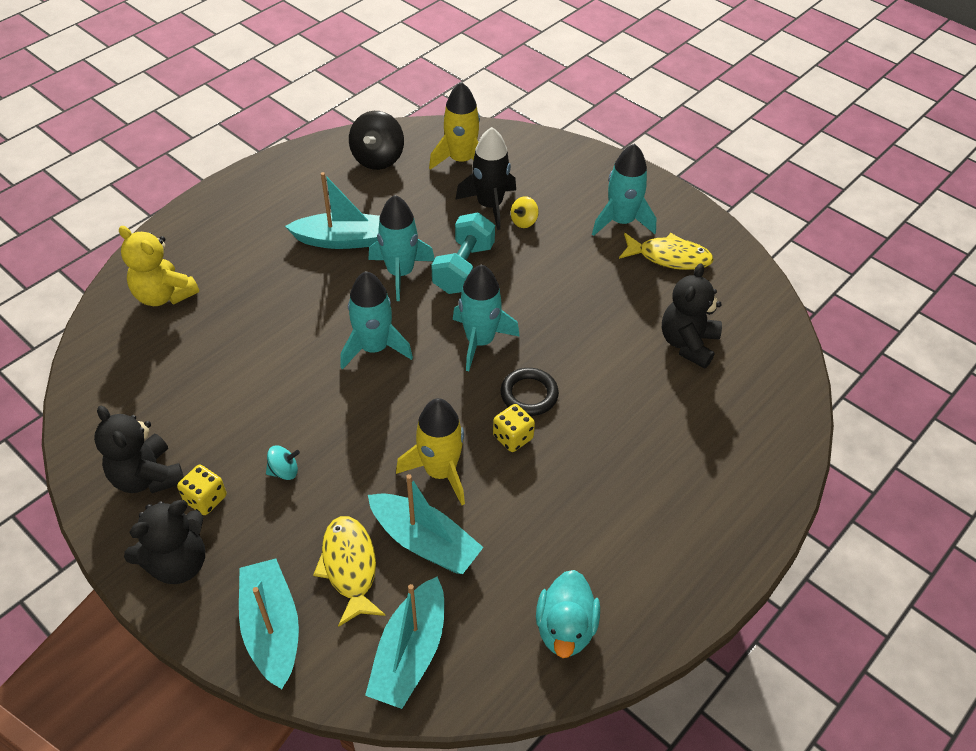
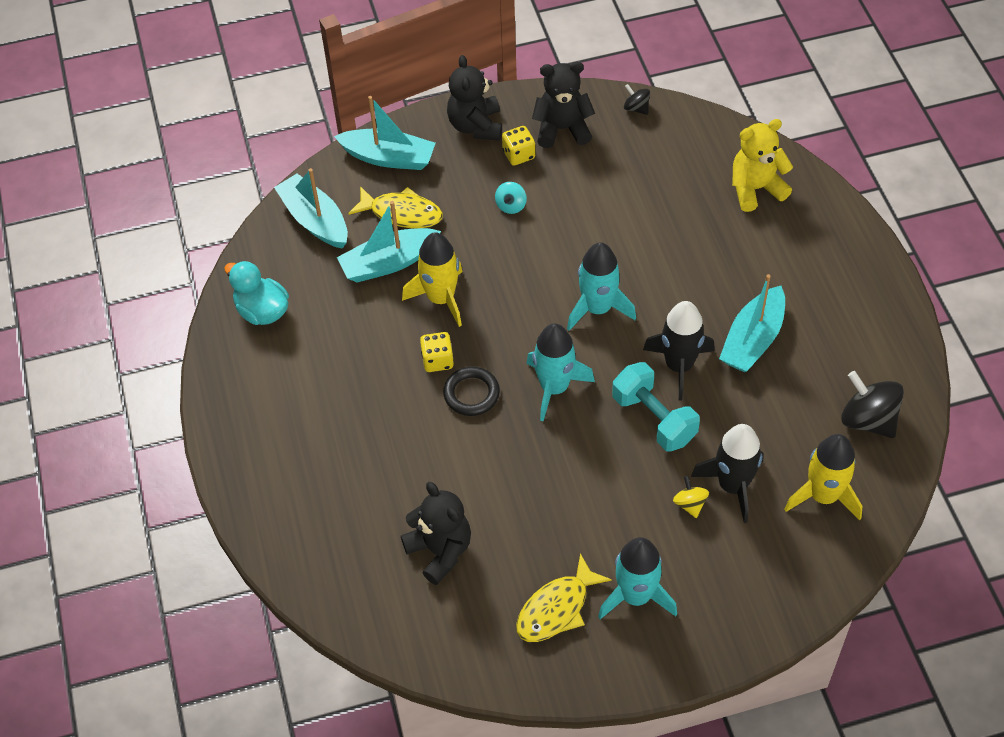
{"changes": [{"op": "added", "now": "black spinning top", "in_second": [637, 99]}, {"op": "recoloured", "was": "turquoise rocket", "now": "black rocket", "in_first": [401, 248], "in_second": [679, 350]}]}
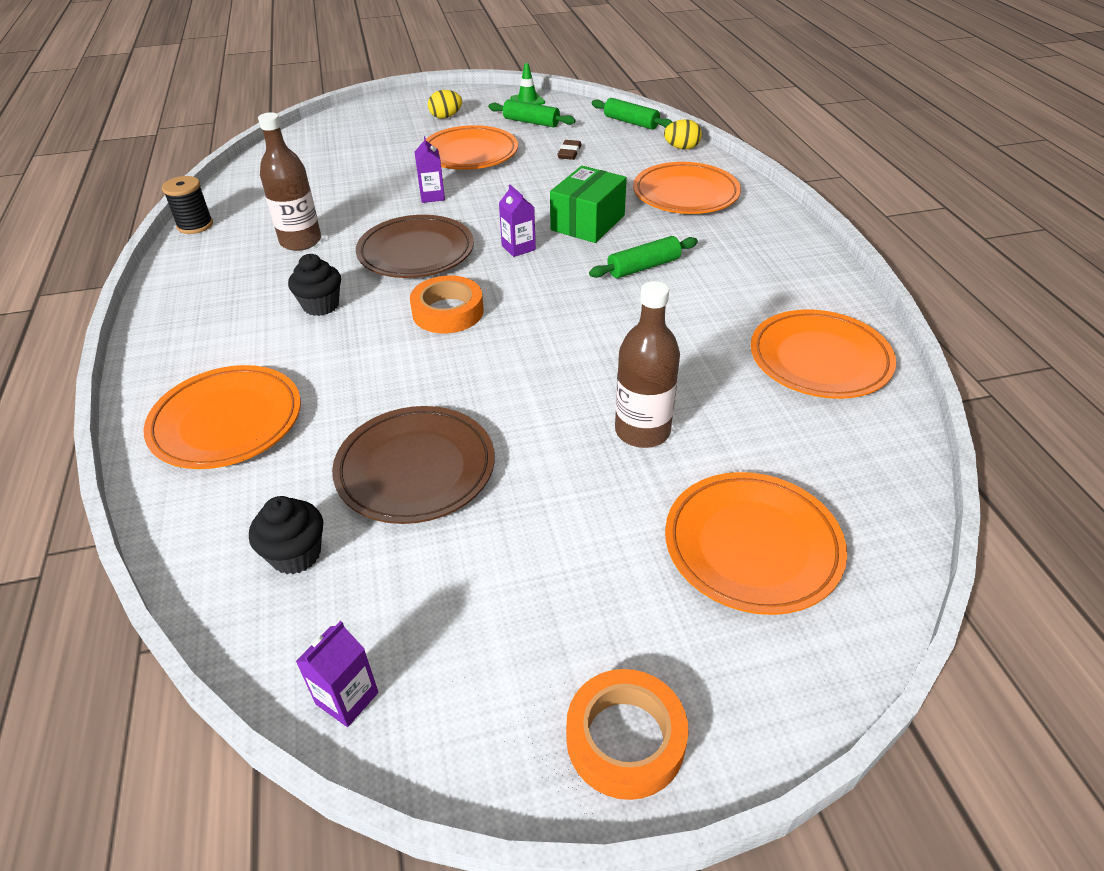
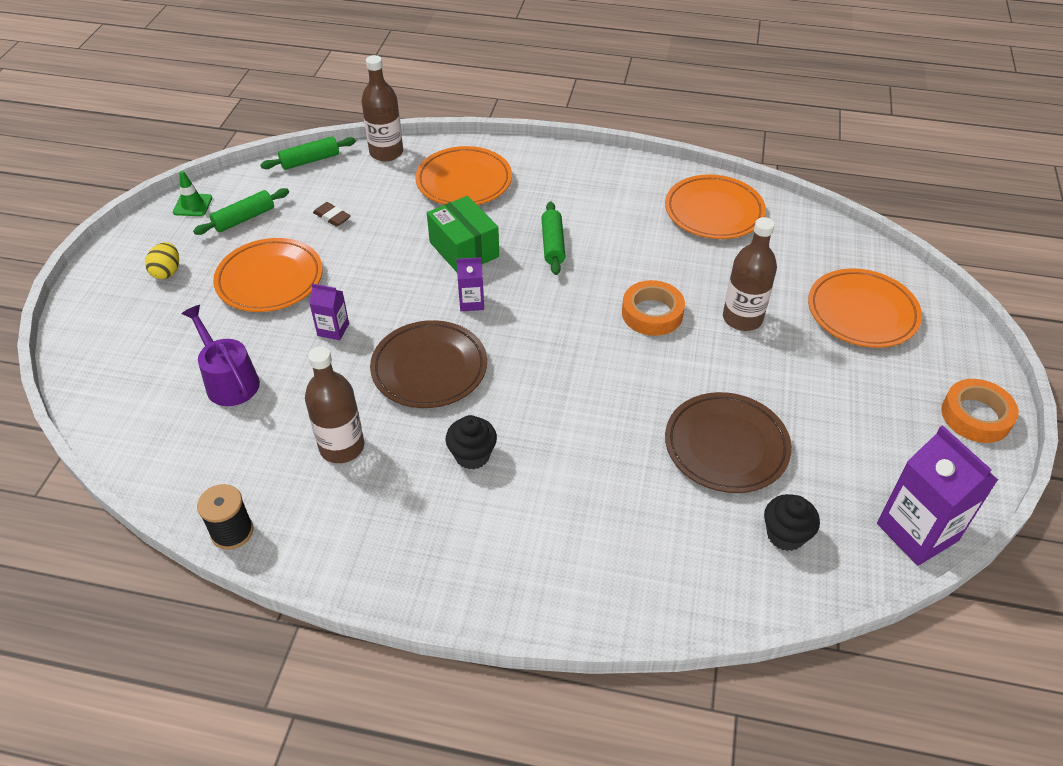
{"changes": [{"op": "added", "now": "purple watering can", "in_second": [220, 355]}, {"op": "replaced", "was": "yellow egg", "now": "brown bottle", "in_first": [683, 134], "in_second": [382, 108]}, {"op": "moved", "was": "orange tape", "in_first": [447, 304], "in_second": [653, 308]}, {"op": "resized", "was": "purple carton", "in_first": [337, 674], "in_second": [937, 495], "ratio": 1.96}, {"op": "removed", "was": "orange plate", "in_first": [222, 417]}]}
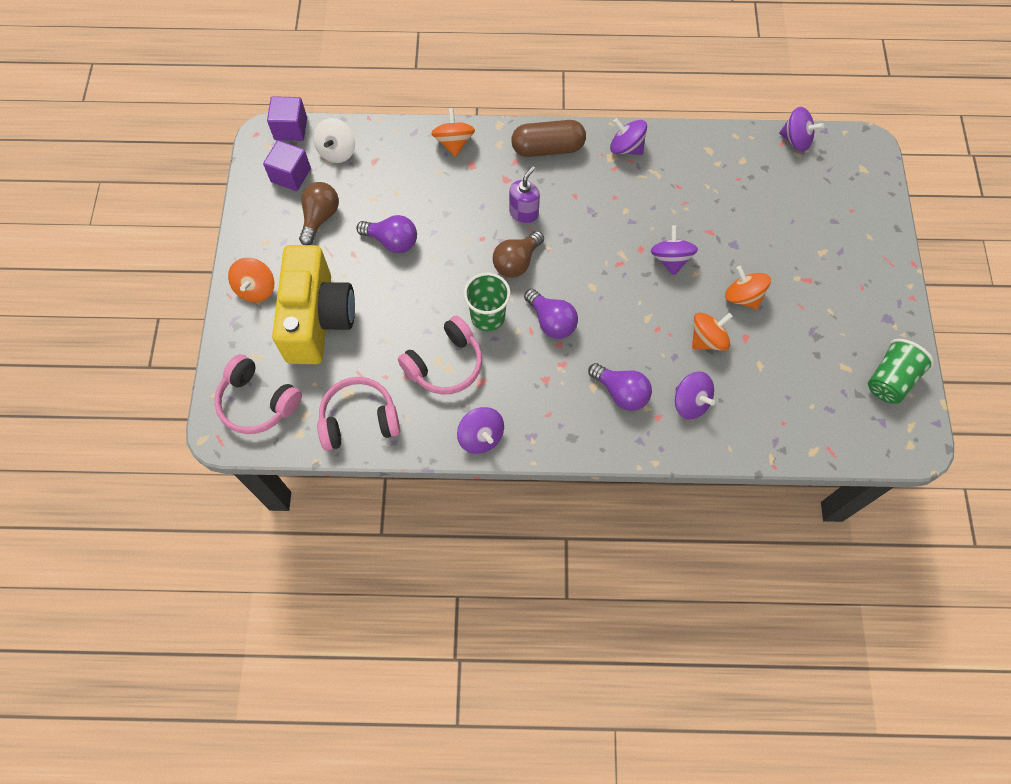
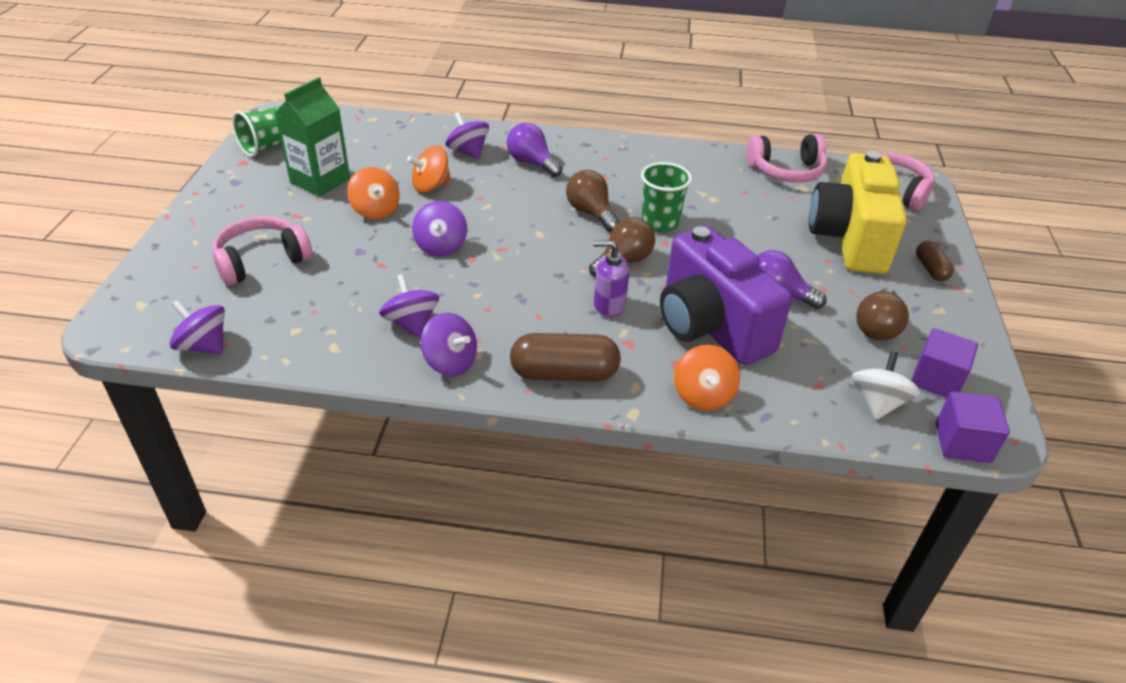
{"changes": [{"op": "moved", "was": "pink headphones", "in_first": [440, 354], "in_second": [262, 251]}, {"op": "added", "now": "green carton", "in_second": [312, 137]}, {"op": "moved", "was": "purple spinning top", "in_first": [480, 430], "in_second": [409, 306]}, {"op": "recoloured", "was": "purple light bulb", "now": "brown light bulb", "in_first": [551, 314], "in_second": [593, 201]}, {"op": "turned", "was": "purple soap dispenser", "in_first": [524, 195], "in_second": [612, 278], "clockwise": 60}, {"op": "added", "now": "purple camera", "in_second": [726, 295]}, {"op": "replaced", "was": "orange spinning top", "now": "brown capsule", "in_first": [251, 280], "in_second": [935, 261]}]}
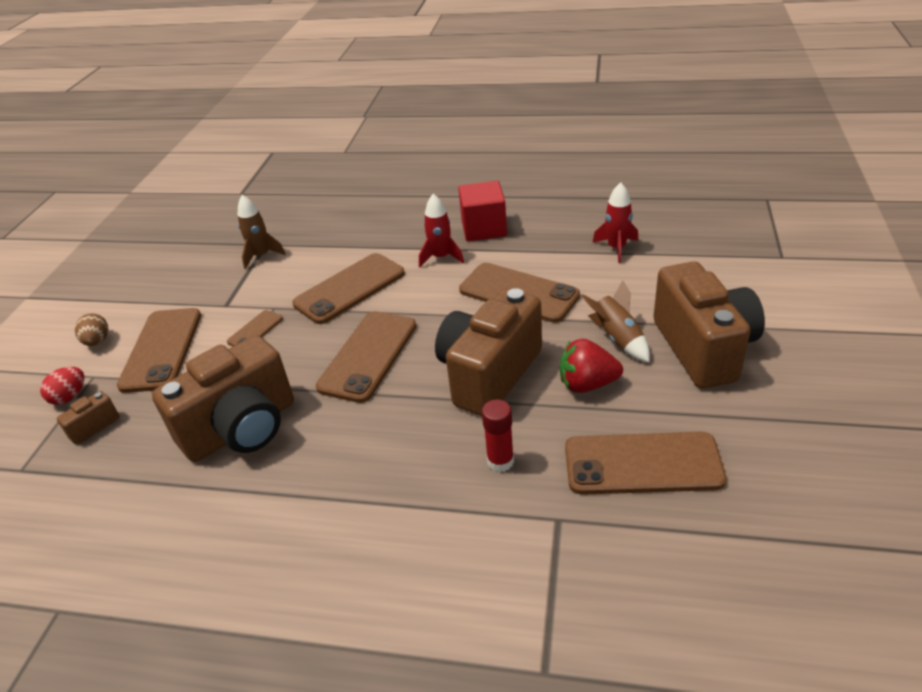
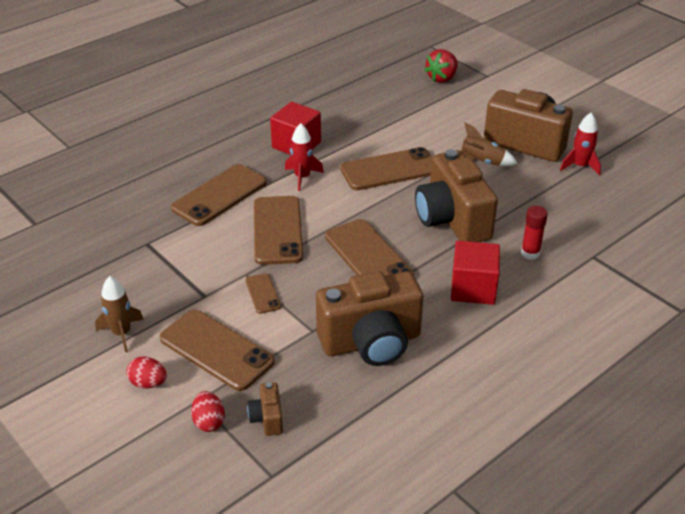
{"changes": [{"op": "moved", "was": "brown rocket", "in_first": [261, 232], "in_second": [119, 314]}, {"op": "recoloured", "was": "brown egg", "now": "red egg", "in_first": [91, 329], "in_second": [146, 372]}, {"op": "moved", "was": "brown phone", "in_first": [645, 463], "in_second": [219, 195]}, {"op": "turned", "was": "brown camera", "in_first": [223, 398], "in_second": [369, 318], "clockwise": 75}, {"op": "moved", "was": "red strawberry", "in_first": [591, 366], "in_second": [441, 66]}, {"op": "added", "now": "red cube", "in_second": [475, 273]}, {"op": "moved", "was": "red rocket", "in_first": [615, 222], "in_second": [580, 144]}]}
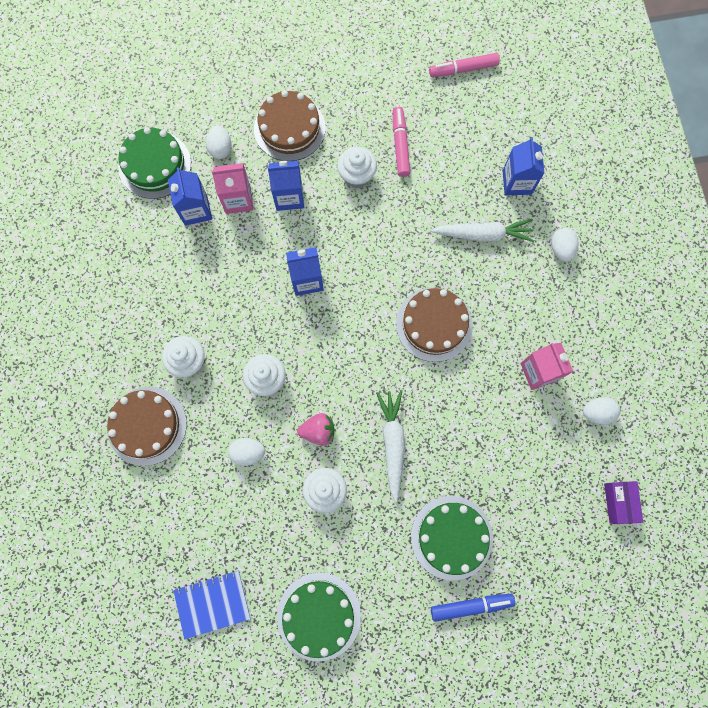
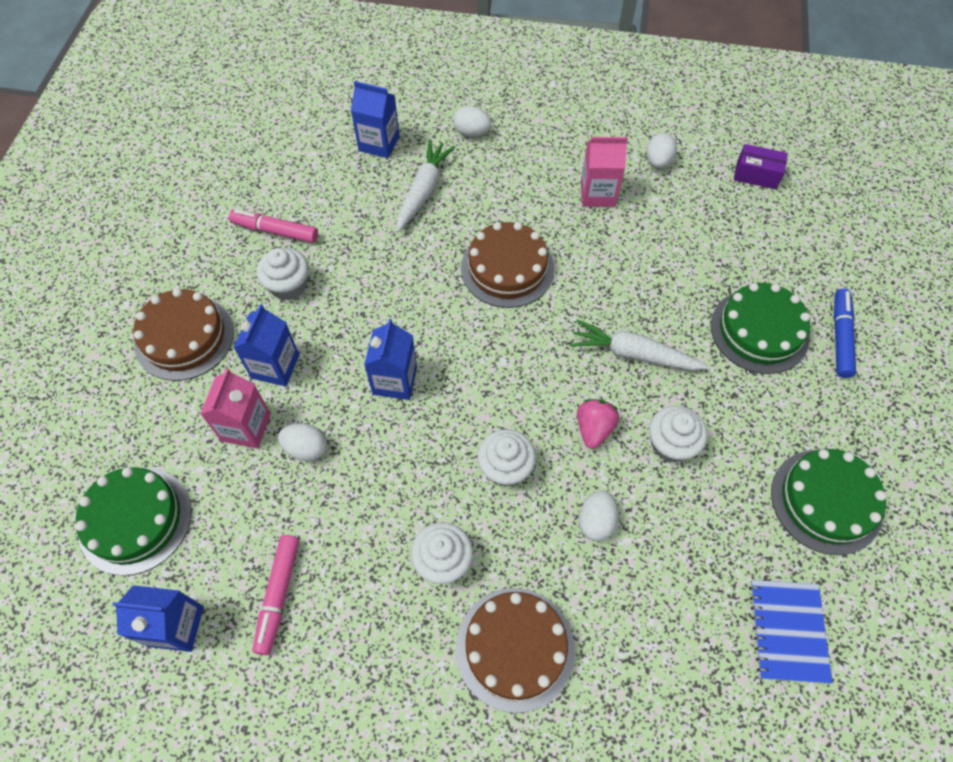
{"changes": [{"op": "moved", "was": "blue carton", "in_first": [190, 196], "in_second": [158, 618]}, {"op": "moved", "was": "pink marker", "in_first": [464, 65], "in_second": [276, 595]}, {"op": "moved", "was": "white egg", "in_first": [219, 142], "in_second": [302, 442]}]}
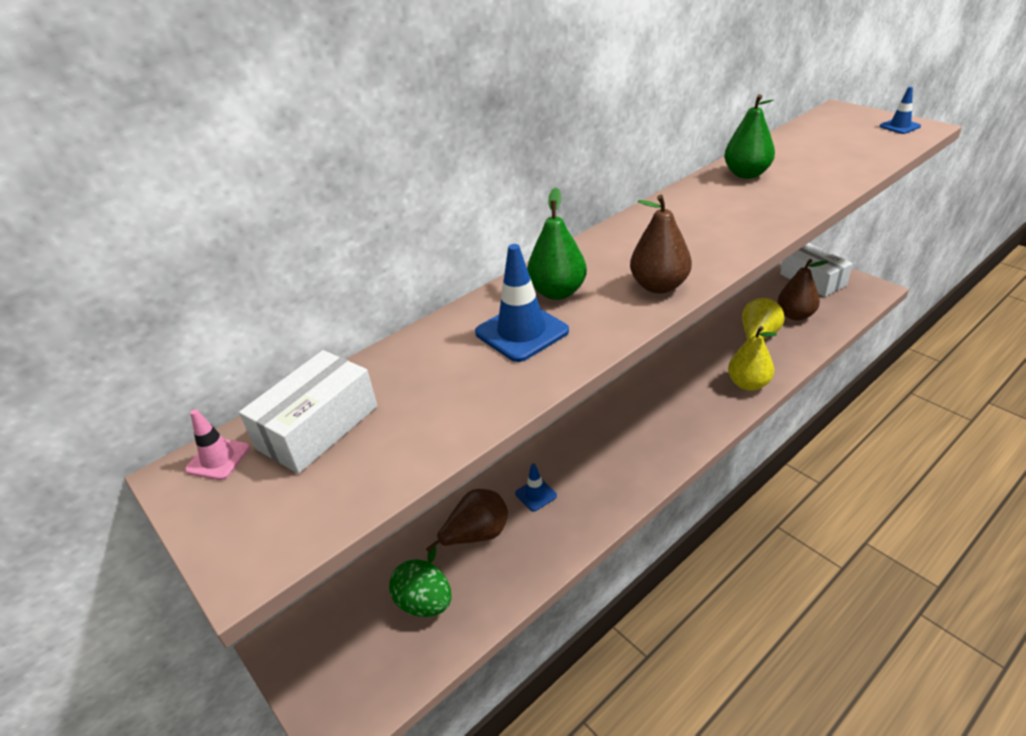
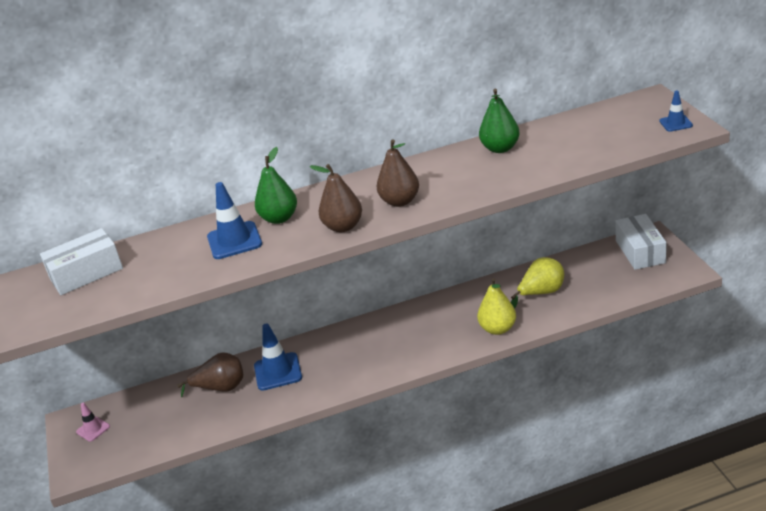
{"changes": [{"op": "moved", "was": "pink traffic cone", "in_first": [217, 444], "in_second": [93, 422]}, {"op": "resized", "was": "blue traffic cone", "in_first": [536, 487], "in_second": [278, 357], "ratio": 1.76}, {"op": "moved", "was": "brown pear", "in_first": [802, 290], "in_second": [398, 173]}, {"op": "removed", "was": "green egg", "in_first": [420, 588]}]}
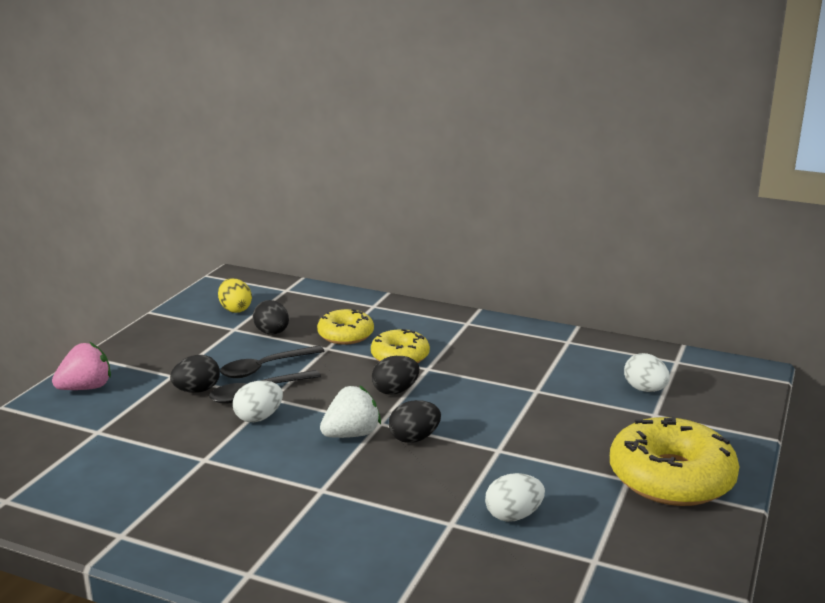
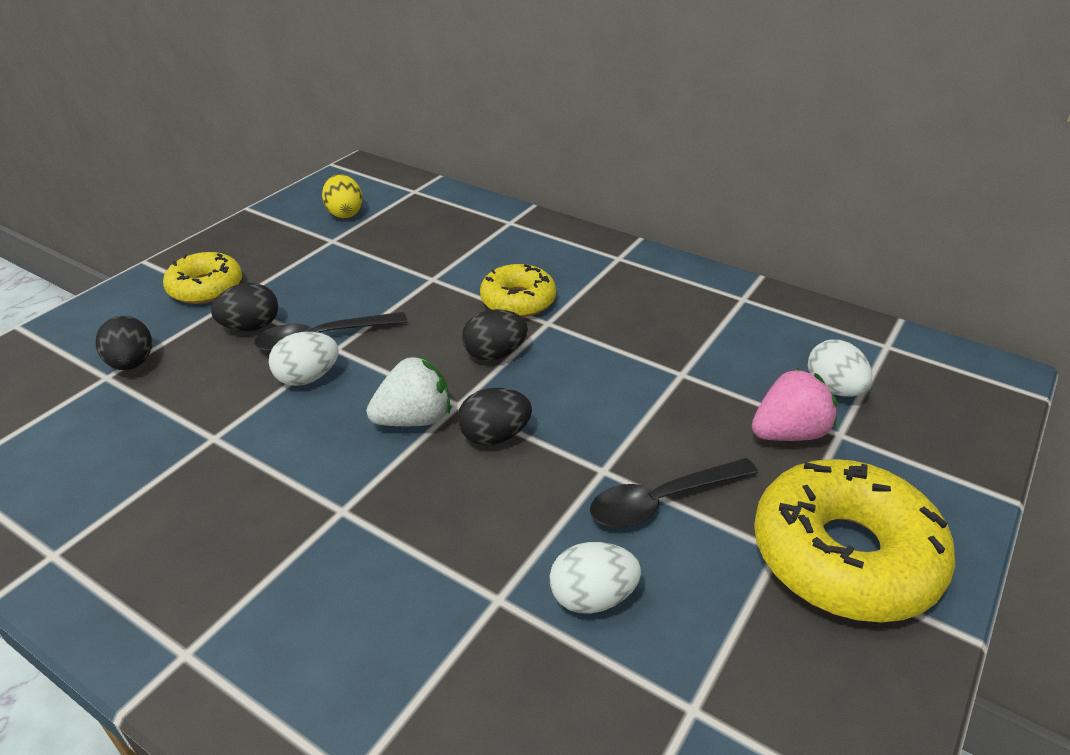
{"changes": [{"op": "moved", "was": "black egg", "in_first": [271, 317], "in_second": [124, 343]}, {"op": "moved", "was": "yellow donut", "in_first": [345, 327], "in_second": [202, 278]}, {"op": "moved", "was": "black spoon", "in_first": [272, 361], "in_second": [674, 493]}, {"op": "moved", "was": "pink strawberry", "in_first": [81, 366], "in_second": [795, 404]}]}
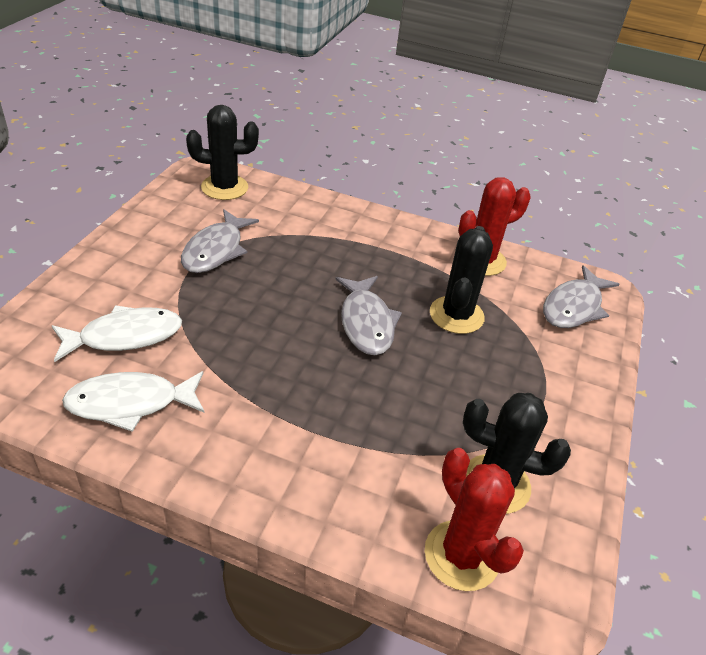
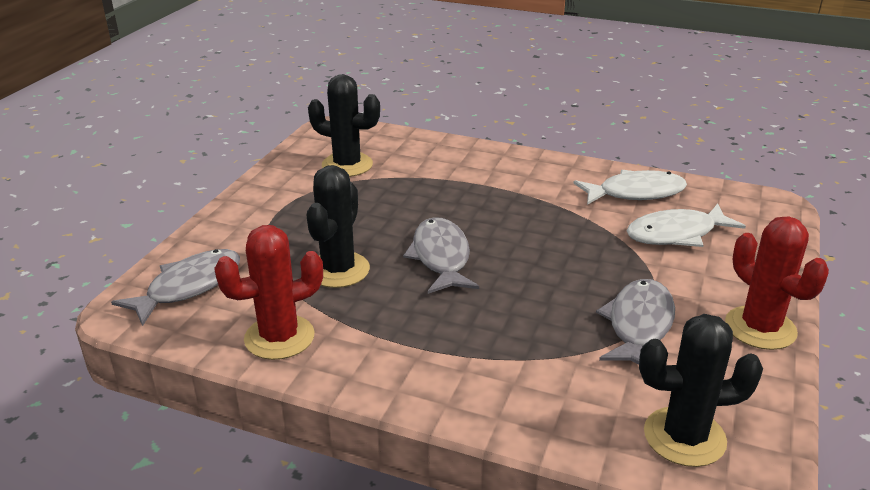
{"changes": [{"op": "moved", "was": "red cactus", "in_first": [474, 519], "in_second": [777, 283]}]}
